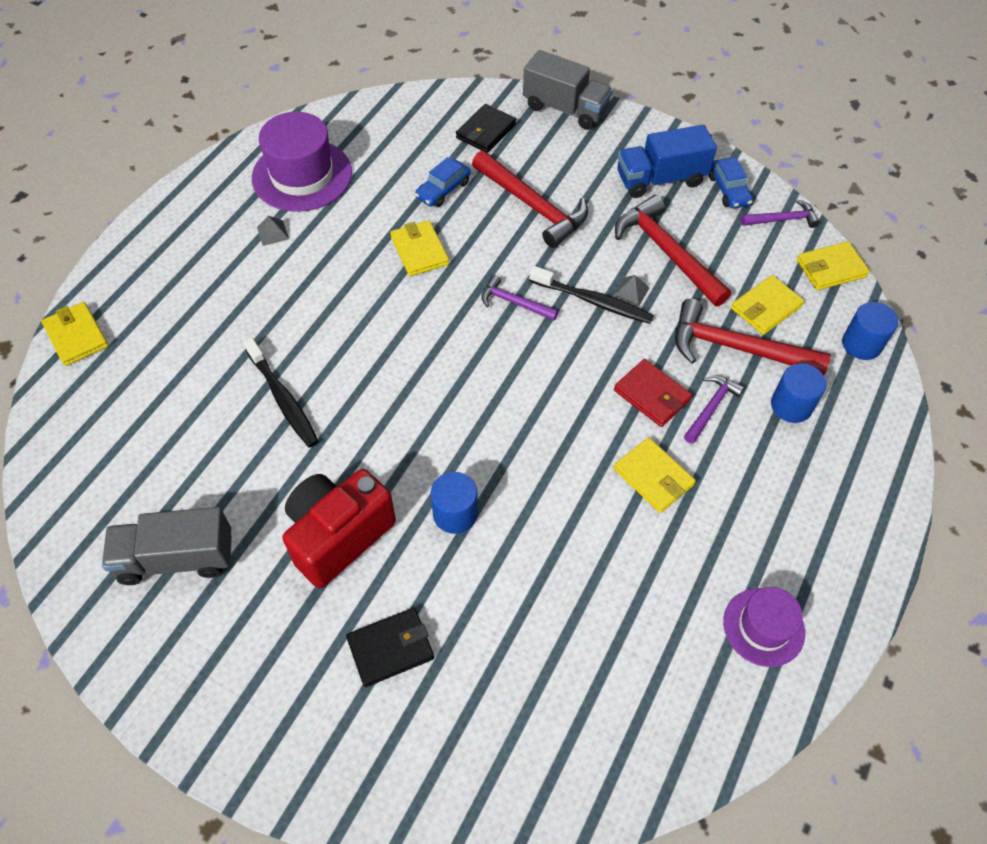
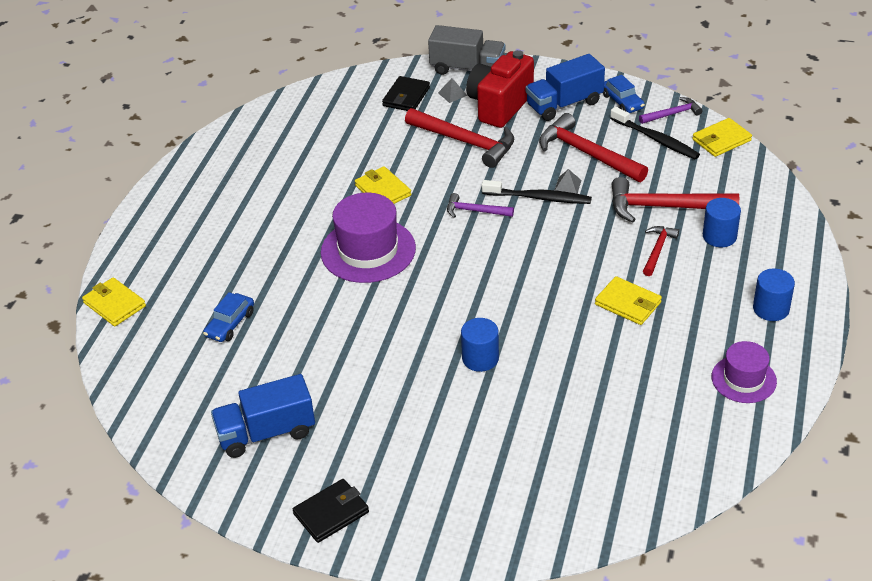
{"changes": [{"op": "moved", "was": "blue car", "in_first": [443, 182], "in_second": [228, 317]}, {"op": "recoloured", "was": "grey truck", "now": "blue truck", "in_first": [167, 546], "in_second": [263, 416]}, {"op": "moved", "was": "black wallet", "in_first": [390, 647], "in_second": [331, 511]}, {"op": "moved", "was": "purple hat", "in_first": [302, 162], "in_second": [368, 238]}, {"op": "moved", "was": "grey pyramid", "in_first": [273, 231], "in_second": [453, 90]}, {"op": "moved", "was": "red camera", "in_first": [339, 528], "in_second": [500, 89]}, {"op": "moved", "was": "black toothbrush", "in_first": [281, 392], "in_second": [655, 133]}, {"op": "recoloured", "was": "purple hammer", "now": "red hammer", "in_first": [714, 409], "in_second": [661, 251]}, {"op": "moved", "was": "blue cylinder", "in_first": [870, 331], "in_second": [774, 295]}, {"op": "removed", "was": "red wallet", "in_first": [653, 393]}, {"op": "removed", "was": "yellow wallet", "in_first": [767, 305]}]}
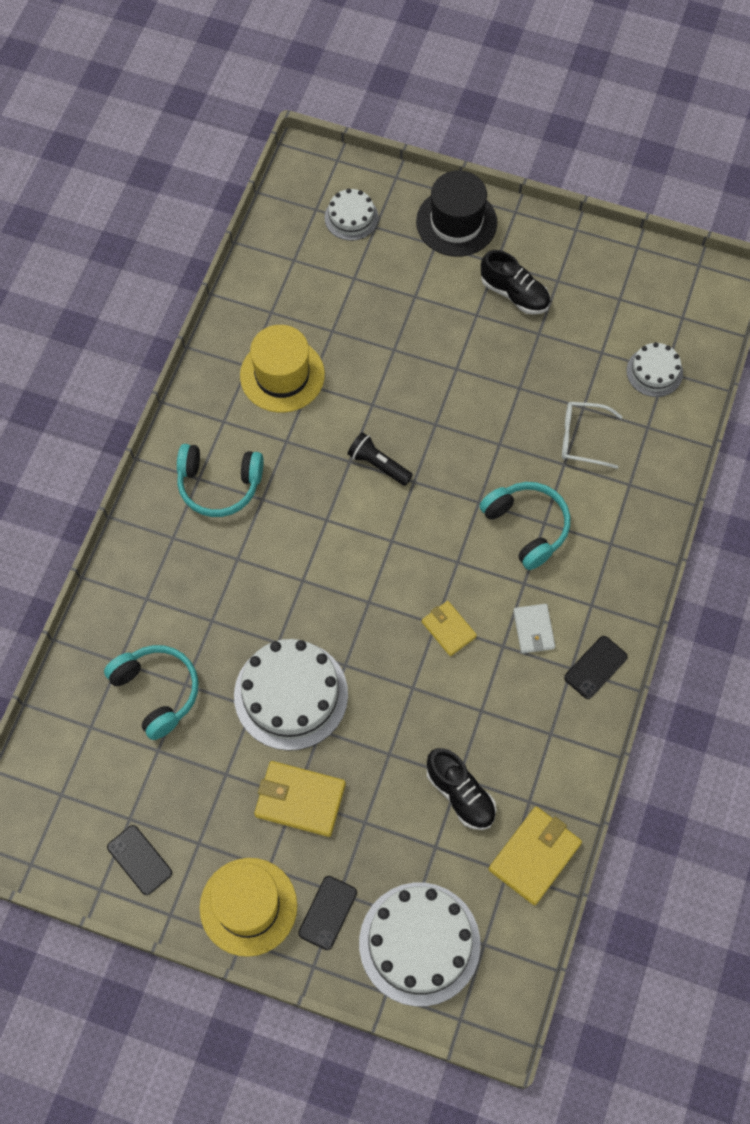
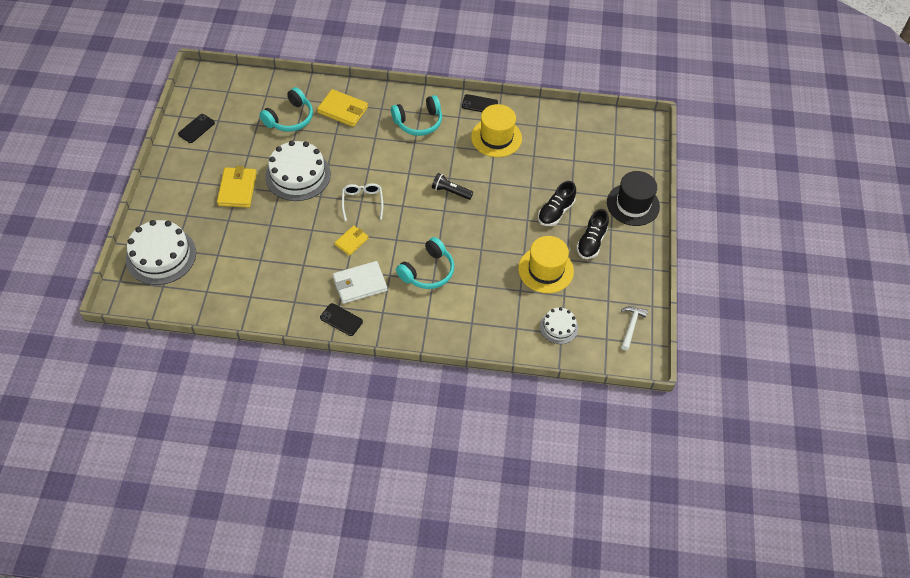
{"changes": [{"op": "moved", "was": "yellow wallet", "in_first": [535, 856], "in_second": [342, 108]}, {"op": "resized", "was": "white wallet", "in_first": [534, 628], "in_second": [360, 282], "ratio": 1.61}, {"op": "moved", "was": "white glasses", "in_first": [592, 435], "in_second": [362, 202]}, {"op": "turned", "was": "turquoise headphones", "in_first": [220, 480], "in_second": [416, 115], "clockwise": -105}, {"op": "turned", "was": "black flashlight", "in_first": [380, 459], "in_second": [452, 186], "clockwise": -90}, {"op": "moved", "was": "black phone", "in_first": [327, 913], "in_second": [480, 103]}, {"op": "moved", "was": "yellow hat", "in_first": [248, 907], "in_second": [546, 264]}, {"op": "moved", "was": "black shoe", "in_first": [461, 789], "in_second": [557, 203]}, {"op": "added", "now": "white hammer", "in_second": [634, 328]}, {"op": "removed", "was": "white cake", "in_first": [352, 214]}]}
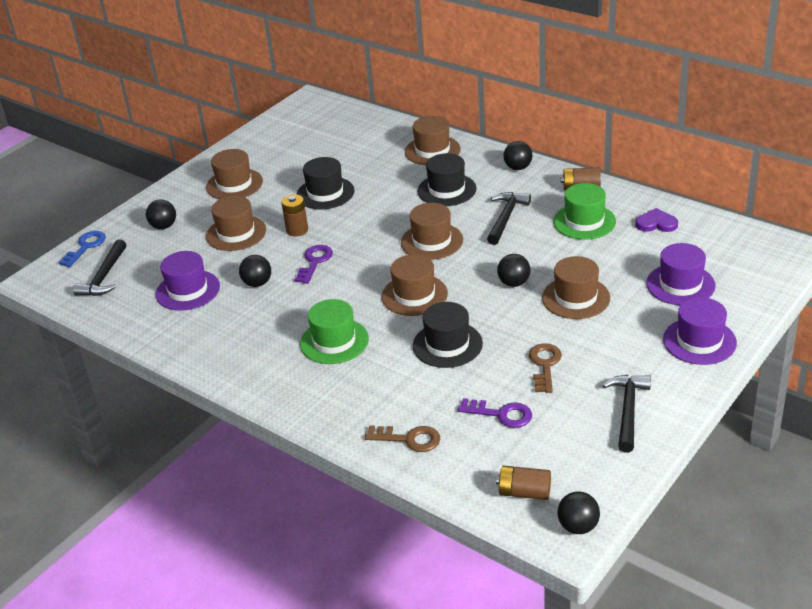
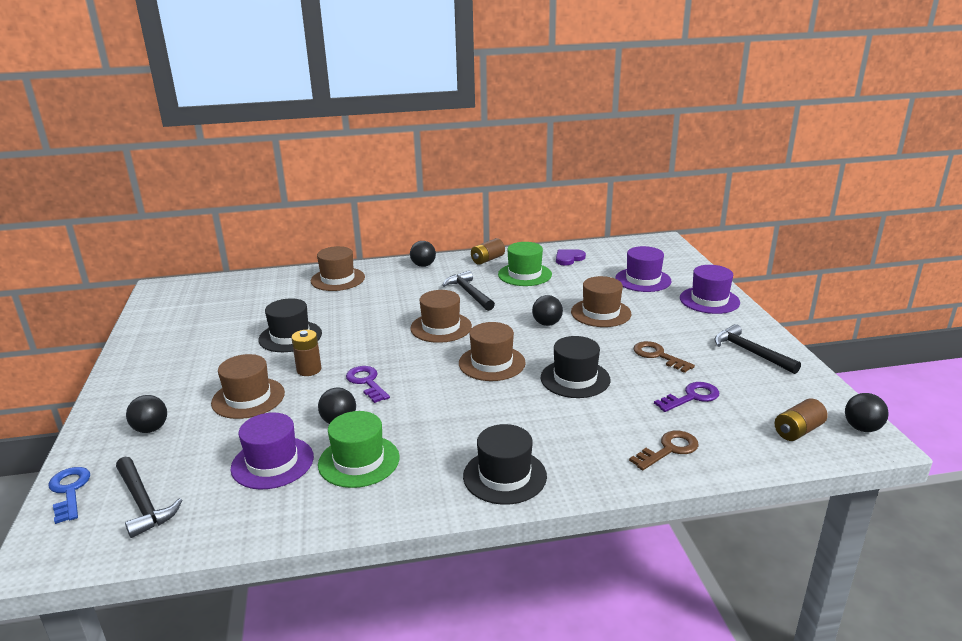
{"changes": [{"op": "moved", "was": "green hat", "in_first": [334, 331], "in_second": [359, 449]}, {"op": "moved", "was": "black hat", "in_first": [447, 179], "in_second": [505, 464]}, {"op": "removed", "was": "brown hat", "in_first": [234, 174]}]}
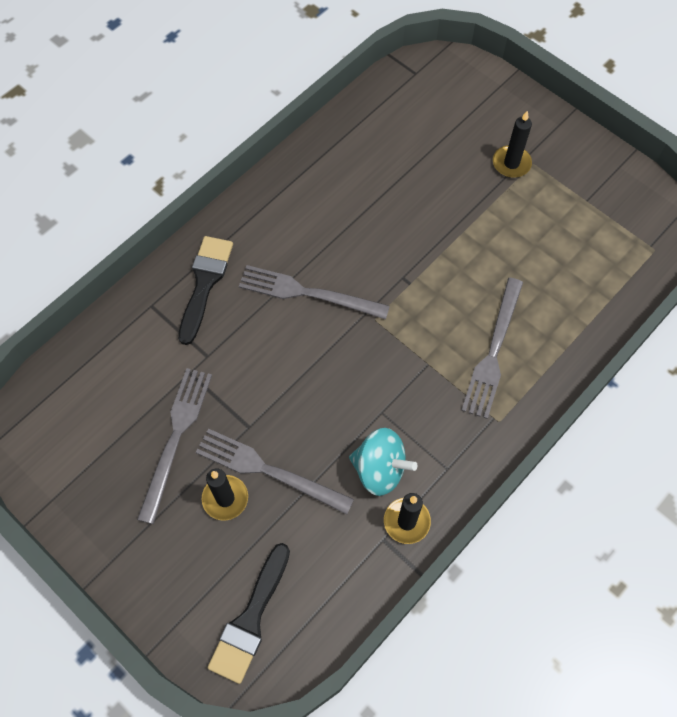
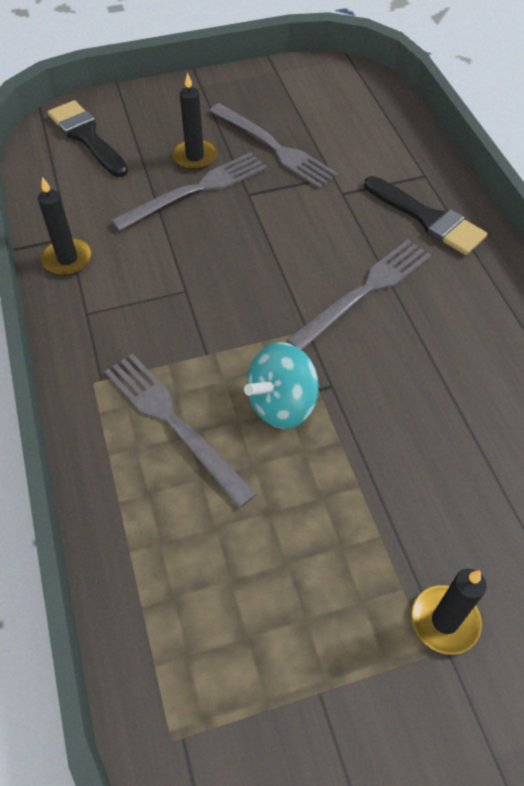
{"changes": [{"op": "moved", "was": "turquoise spinning top", "in_first": [383, 462], "in_second": [281, 385]}]}
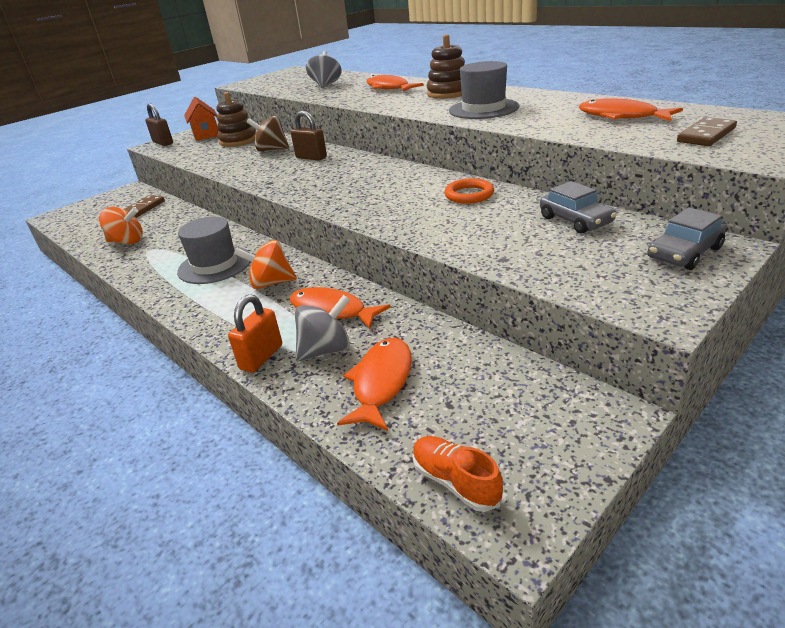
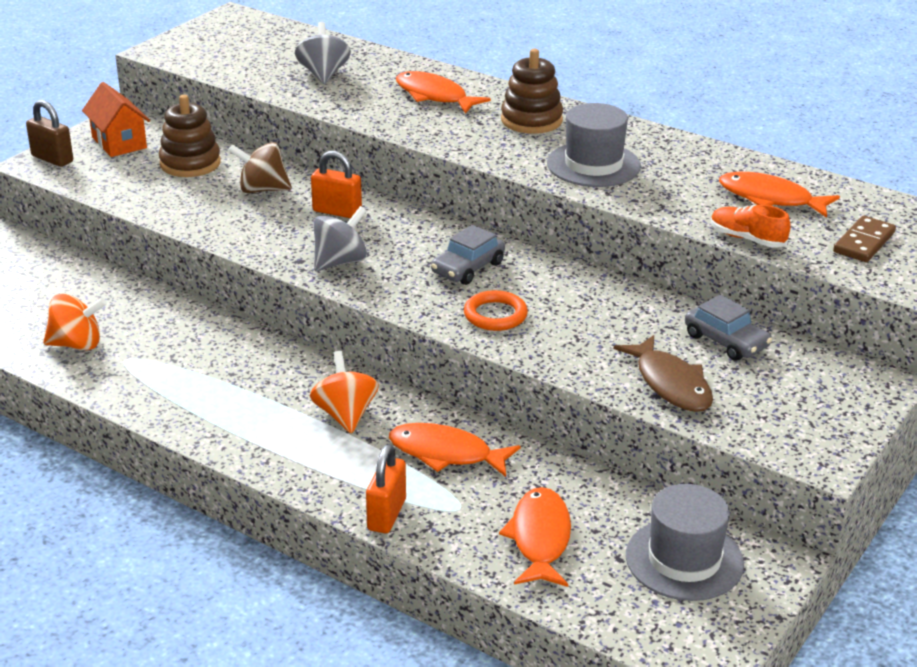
{"changes": [{"op": "turned", "was": "orange spinning top", "in_first": [265, 264], "in_second": [344, 392], "clockwise": 90}, {"op": "recoloured", "was": "brown padlock", "now": "orange padlock", "in_first": [309, 136], "in_second": [336, 184]}, {"op": "moved", "was": "grey spinning top", "in_first": [322, 328], "in_second": [340, 238]}, {"op": "moved", "was": "grey car", "in_first": [687, 238], "in_second": [468, 255]}, {"op": "moved", "was": "orange ring", "in_first": [469, 191], "in_second": [496, 310]}, {"op": "added", "now": "brown fish", "in_second": [663, 373]}, {"op": "moved", "was": "grey hat", "in_first": [214, 250], "in_second": [685, 542]}, {"op": "moved", "was": "orange shoe", "in_first": [457, 474], "in_second": [751, 226]}, {"op": "removed", "was": "brown domino", "in_first": [144, 206]}]}
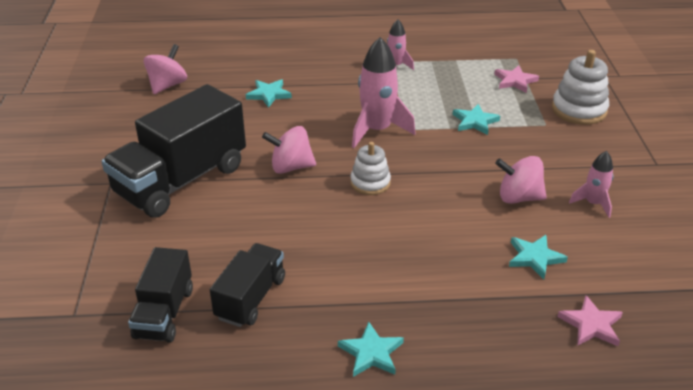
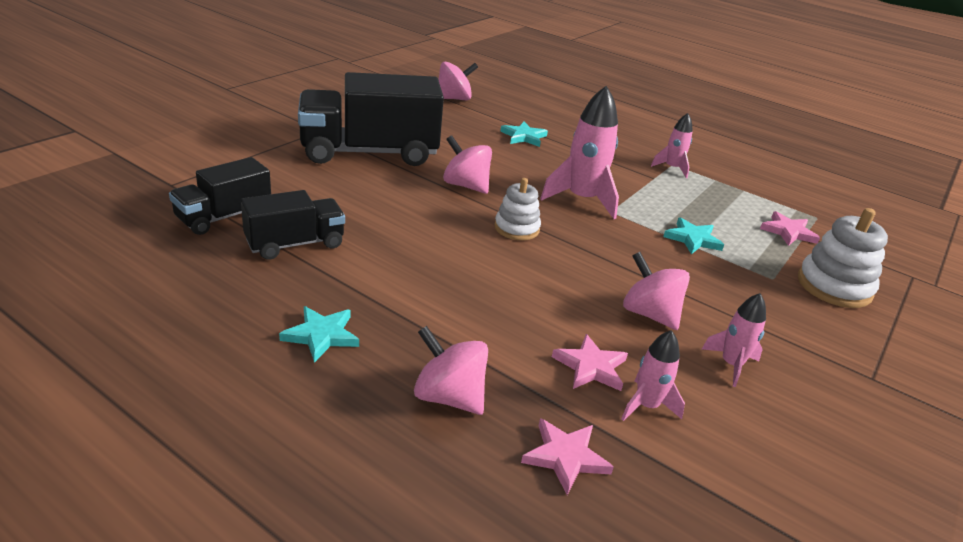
{"changes": [{"op": "added", "now": "pink spinning top", "in_second": [451, 370]}, {"op": "recoloured", "was": "turquoise star", "now": "pink star", "in_first": [538, 257], "in_second": [590, 362]}, {"op": "added", "now": "pink rocket", "in_second": [653, 375]}]}
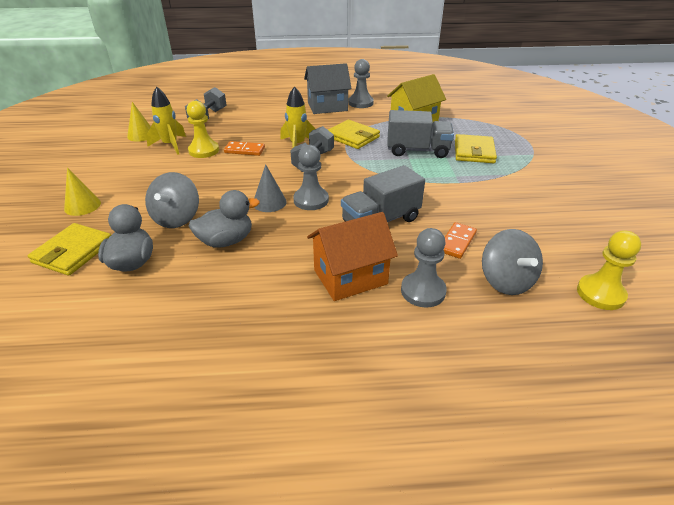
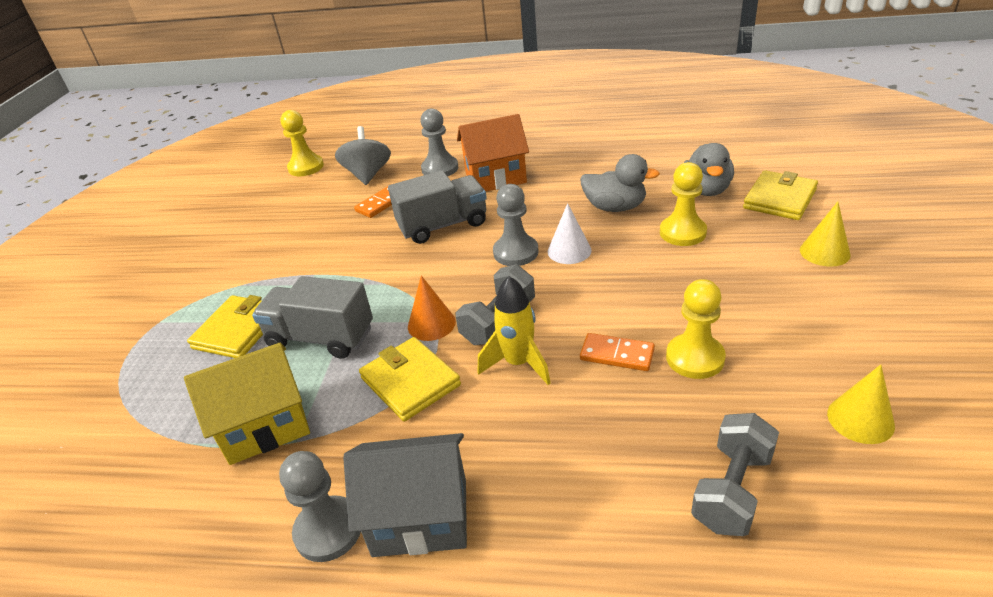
{"changes": [{"op": "added", "now": "orange cone", "in_second": [432, 308]}, {"op": "recoloured", "was": "grey cone", "now": "white cone", "in_first": [270, 188], "in_second": [569, 233]}, {"op": "turned", "was": "grey duck", "in_first": [224, 219], "in_second": [620, 183], "clockwise": -150}, {"op": "replaced", "was": "grey spinning top", "now": "yellow pawn", "in_first": [172, 200], "in_second": [683, 204]}, {"op": "removed", "was": "yellow rocket", "in_first": [166, 120]}]}
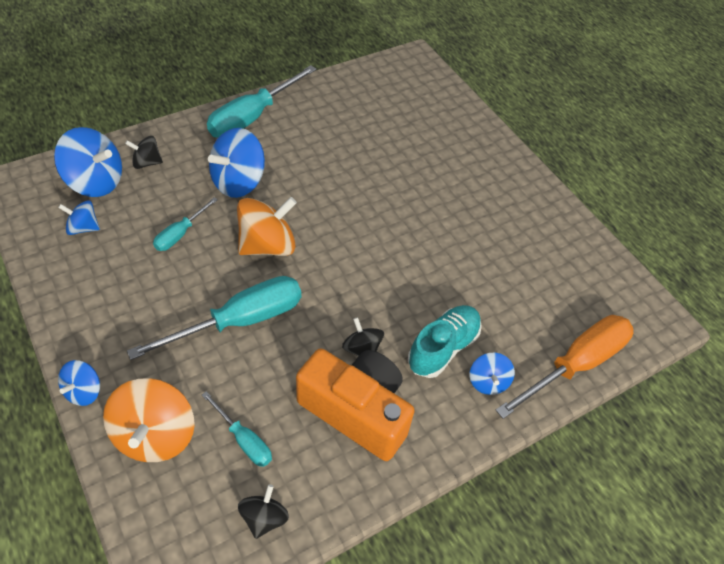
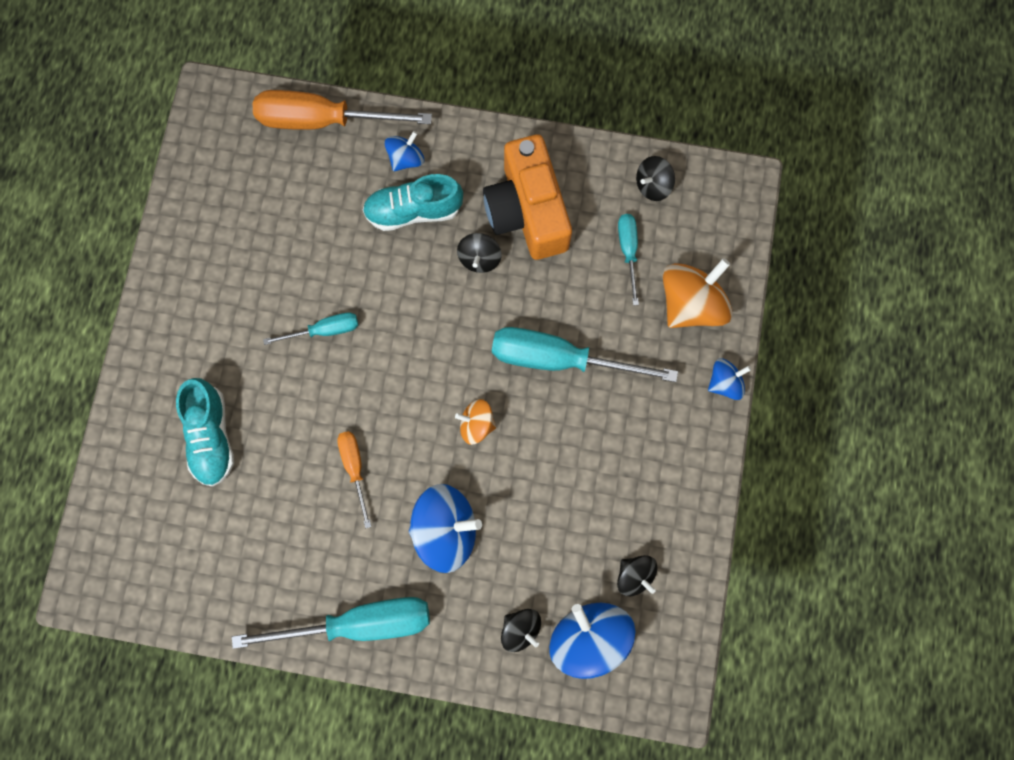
{"changes": [{"op": "added", "now": "turquoise shoe", "in_second": [205, 432]}, {"op": "moved", "was": "turquoise screwdriver", "in_first": [185, 224], "in_second": [310, 328]}, {"op": "added", "now": "orange screwdriver", "in_second": [354, 479]}, {"op": "resized", "was": "orange spinning top", "in_first": [267, 226], "in_second": [475, 422], "ratio": 0.55}, {"op": "recoloured", "was": "blue spinning top", "now": "black spinning top", "in_first": [79, 217], "in_second": [637, 575]}]}
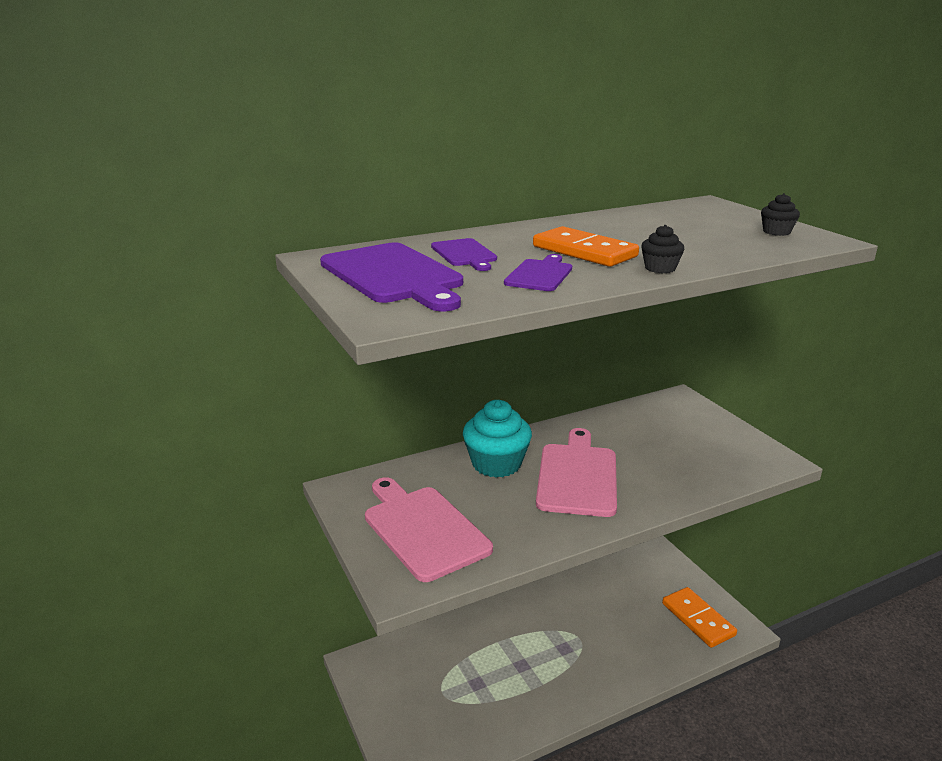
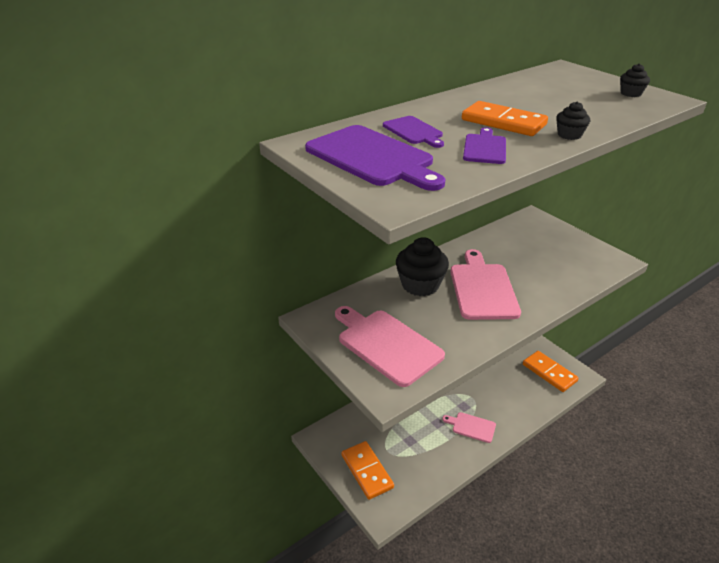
{"changes": [{"op": "added", "now": "orange domino", "in_second": [368, 470]}, {"op": "recoloured", "was": "turquoise cupcake", "now": "black cupcake", "in_first": [497, 439], "in_second": [422, 266]}, {"op": "added", "now": "pink cutting board", "in_second": [469, 427]}]}
